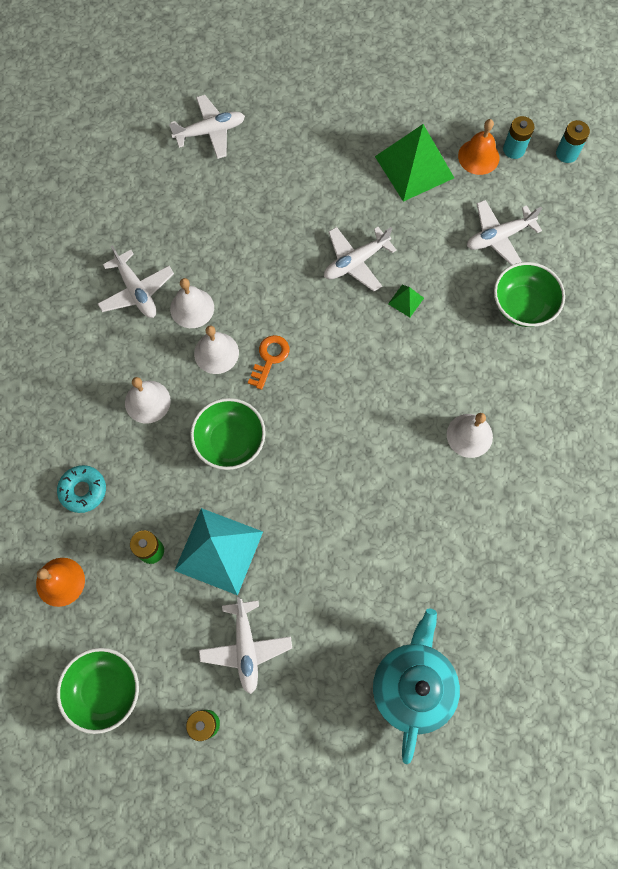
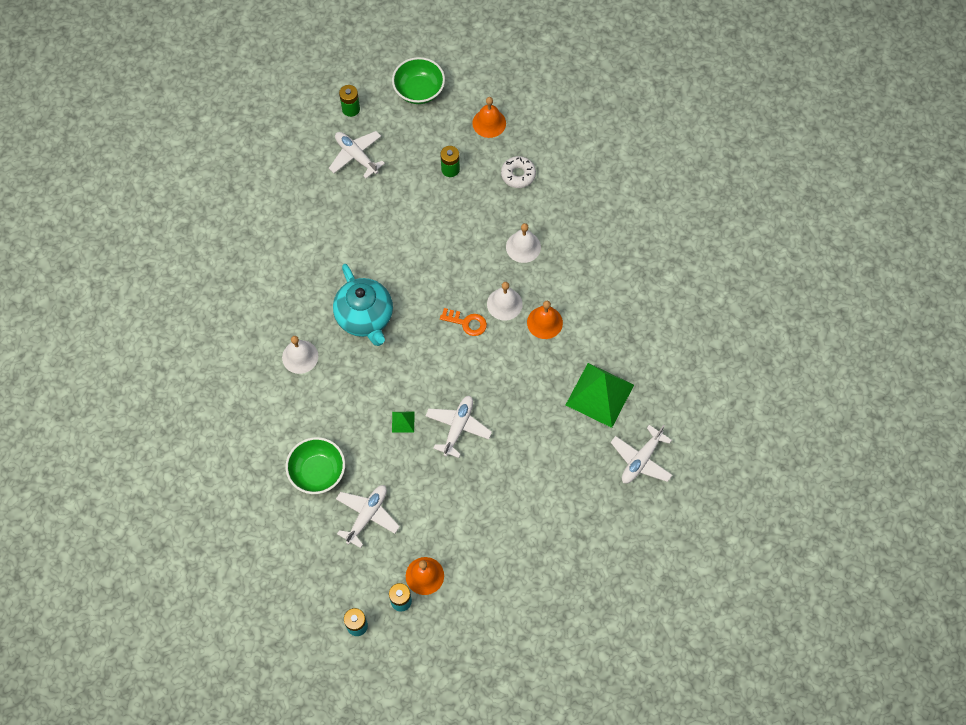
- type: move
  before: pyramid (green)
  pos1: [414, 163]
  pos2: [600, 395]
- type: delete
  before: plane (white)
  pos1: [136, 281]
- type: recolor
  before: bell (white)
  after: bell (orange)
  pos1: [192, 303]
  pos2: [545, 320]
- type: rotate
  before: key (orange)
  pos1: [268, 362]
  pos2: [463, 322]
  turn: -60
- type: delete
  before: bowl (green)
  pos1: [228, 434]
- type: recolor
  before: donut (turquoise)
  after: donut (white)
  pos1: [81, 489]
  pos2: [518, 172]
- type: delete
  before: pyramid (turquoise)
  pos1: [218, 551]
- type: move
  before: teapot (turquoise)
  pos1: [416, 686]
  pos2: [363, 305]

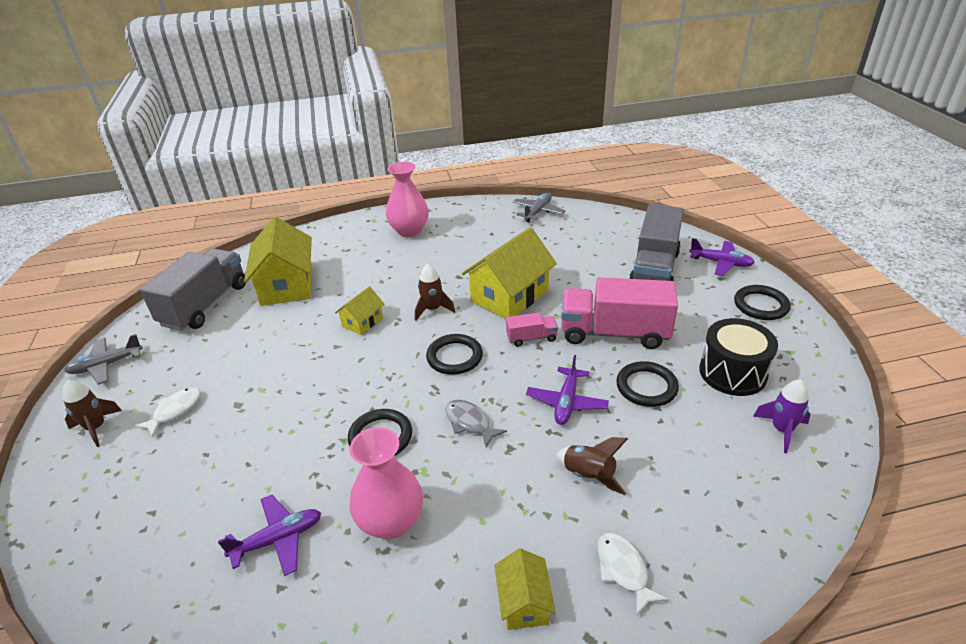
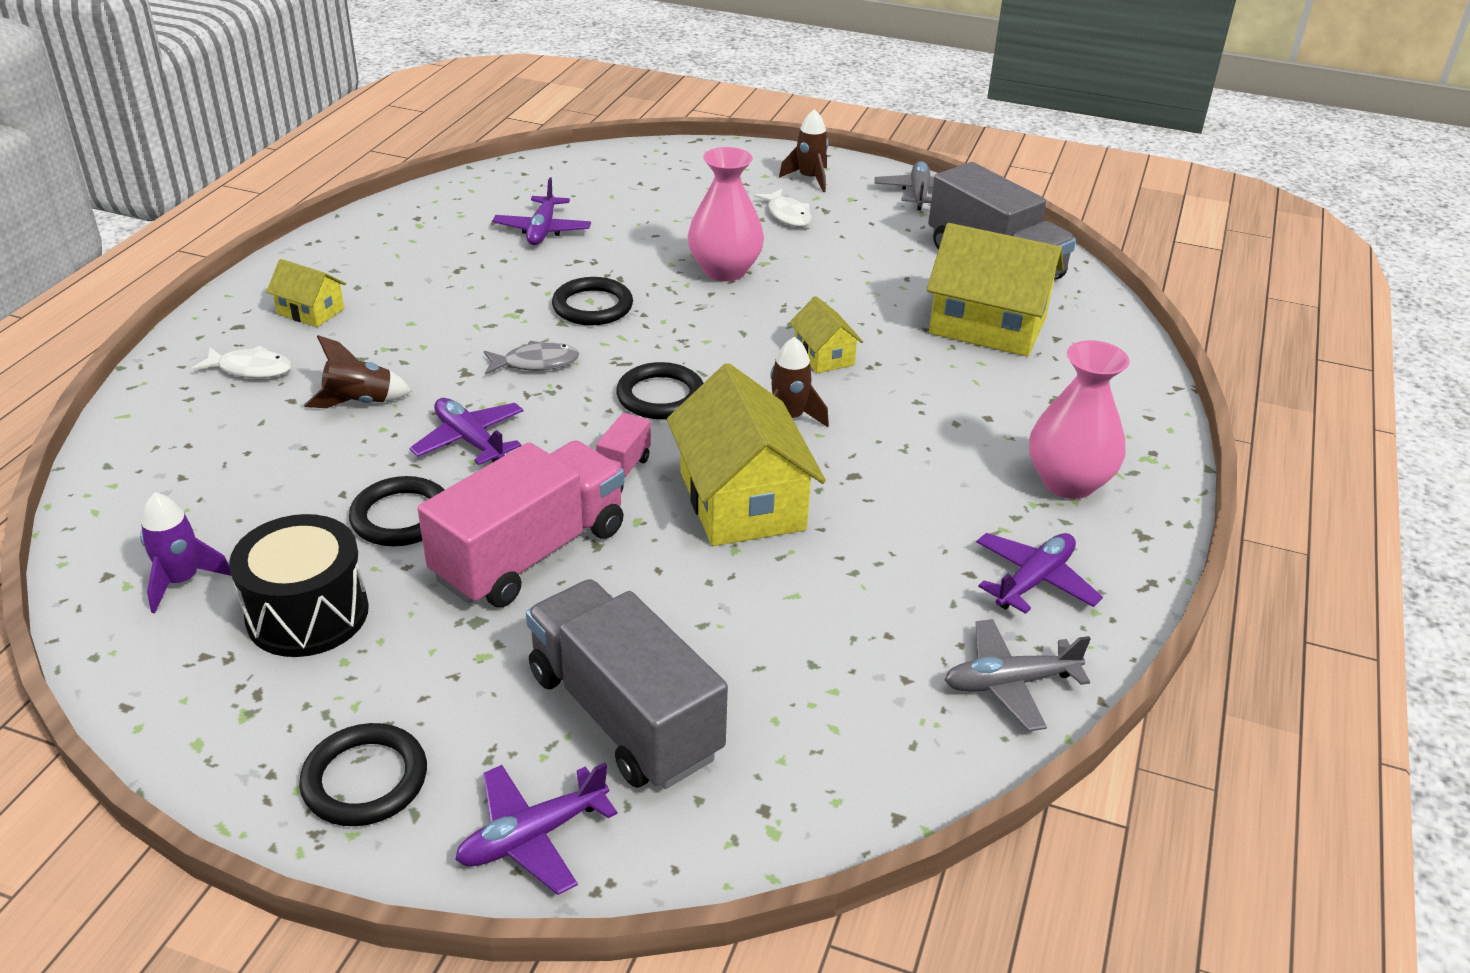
- type: rotate
  before: plane (grey)
  pos1: [539, 207]
  pos2: [1018, 675]
  turn: 105
- type: move
  before: vase (pink)
  pos1: [386, 483]
  pos2: [726, 214]
- type: insert
  after: plane (purple)
  pos2: [1039, 573]

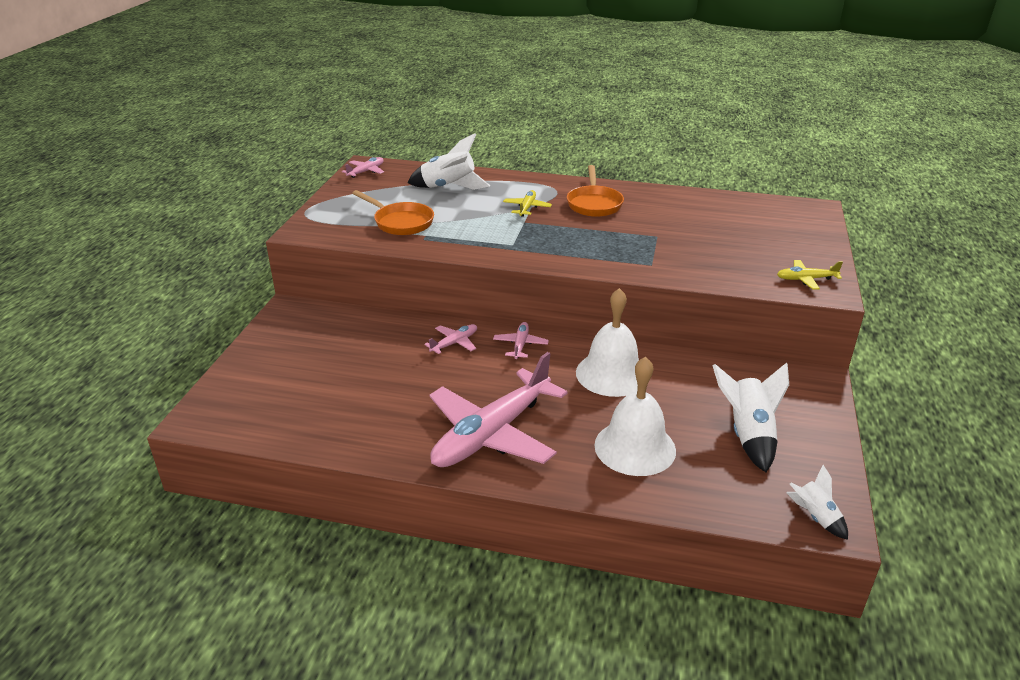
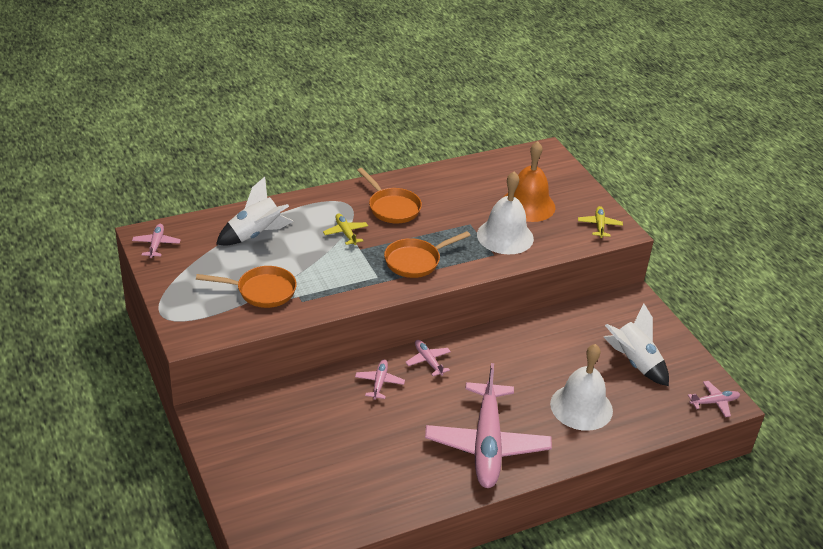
- type: rotate
  before: plane (yellow)
  pos1: [810, 275]
  pos2: [600, 222]
  turn: 135
- type: move
  before: bell (white)
  pos1: [607, 342]
  pos2: [505, 213]
- type: replace
  before: rocket (white)
  after: plane (pink)
  pos1: [817, 502]
  pos2: [714, 399]
- type: insert
  after: bell (orange)
  pos2: [529, 181]
- type: insert
  after: pan (orange)
  pos2: [427, 254]

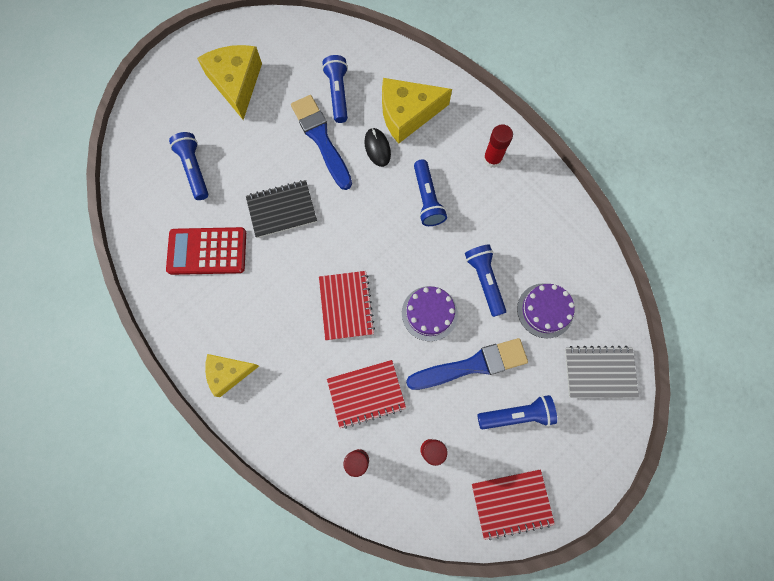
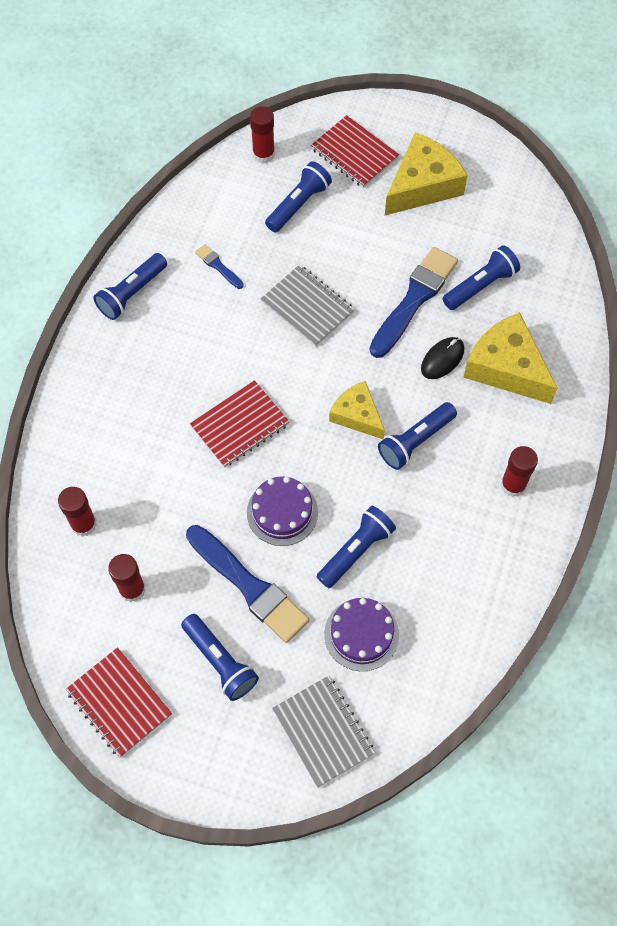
- type: recolor
  before: notebook (black)
  after: notebook (grey)
  pos1: [281, 209]
  pos2: [308, 306]
- type: replace
  before: calculator (red)
  after: brush (blue)
  pos1: [206, 251]
  pos2: [219, 266]
- type: move
  before: cheese (yellow)
  pos1: [232, 375]
  pos2: [357, 410]
- type: move
  before: notebook (red)
  pos1: [366, 394]
  pos2: [355, 151]
- type: insert
  after: glue stick (red)
  pos2: [262, 135]
- type: insert
  after: flashlight (blue)
  pos2: [130, 286]

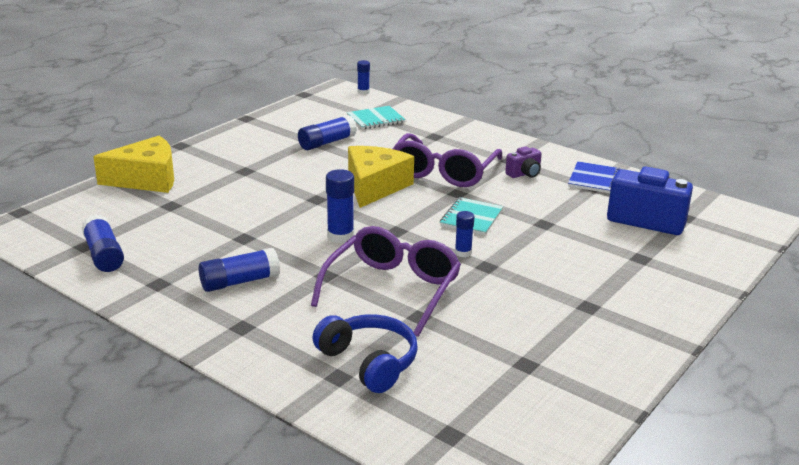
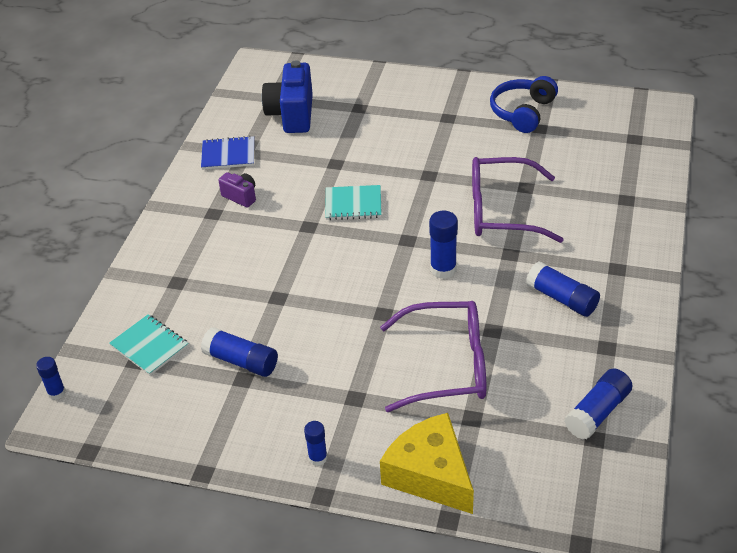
- type: move
  before: glasses (purple)
  pos1: [447, 160]
  pos2: [433, 356]
- type: delete
  before: cheese (yellow)
  pos1: [381, 177]
- type: move
  before: glue stick (blue)
  pos1: [465, 234]
  pos2: [315, 443]
- type: move
  before: headphones (blue)
  pos1: [365, 353]
  pos2: [524, 104]

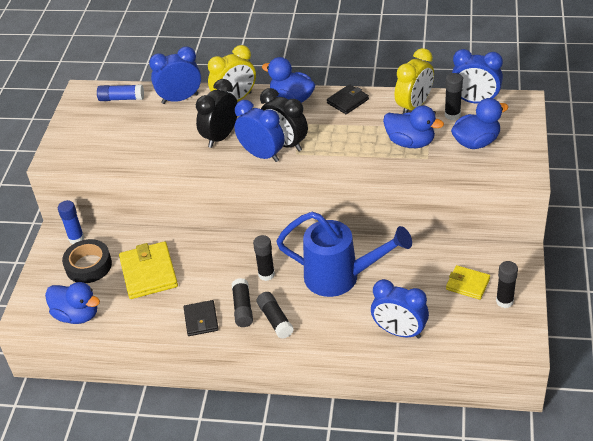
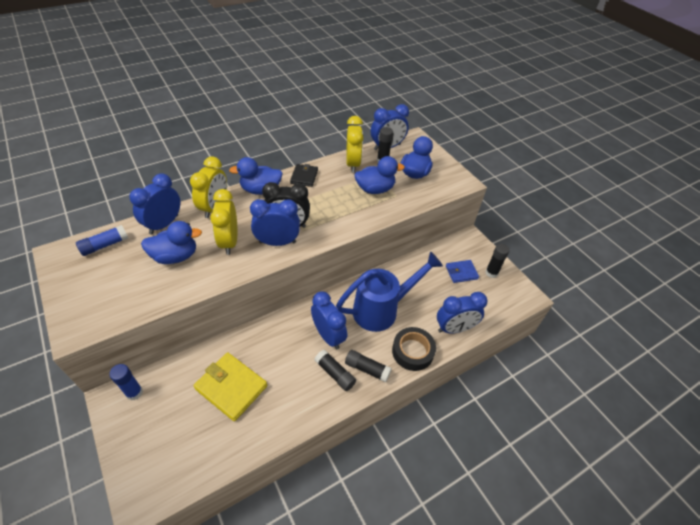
- type: recolor
  before: clock (black)
  after: clock (yellow)
  pos1: [217, 113]
  pos2: [223, 222]
- type: replace
  before: glue stick (black)
  after: clock (blue)
  pos1: [264, 258]
  pos2: [329, 320]
- type: move
  before: tape (black)
  pos1: [87, 261]
  pos2: [414, 349]
- type: recolor
  before: wallet (yellow)
  after: wallet (blue)
  pos1: [468, 282]
  pos2: [462, 271]
- type: move
  before: duck (blue)
  pos1: [72, 303]
  pos2: [171, 242]
- type: delete
  before: wallet (black)
  pos1: [201, 318]

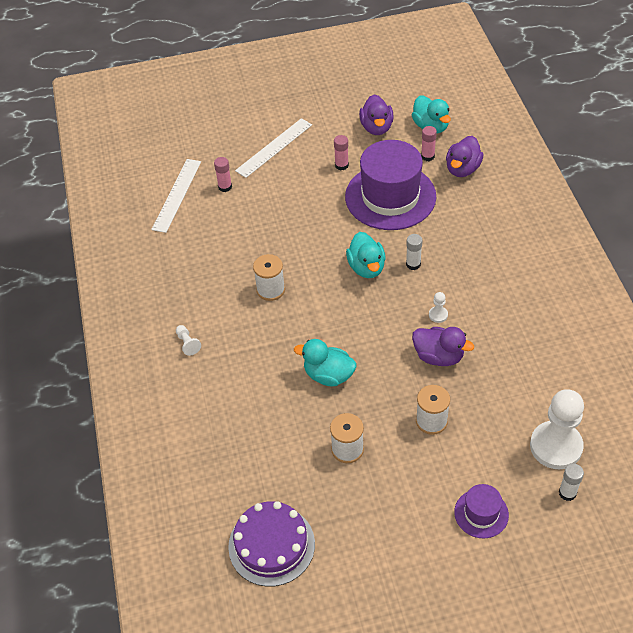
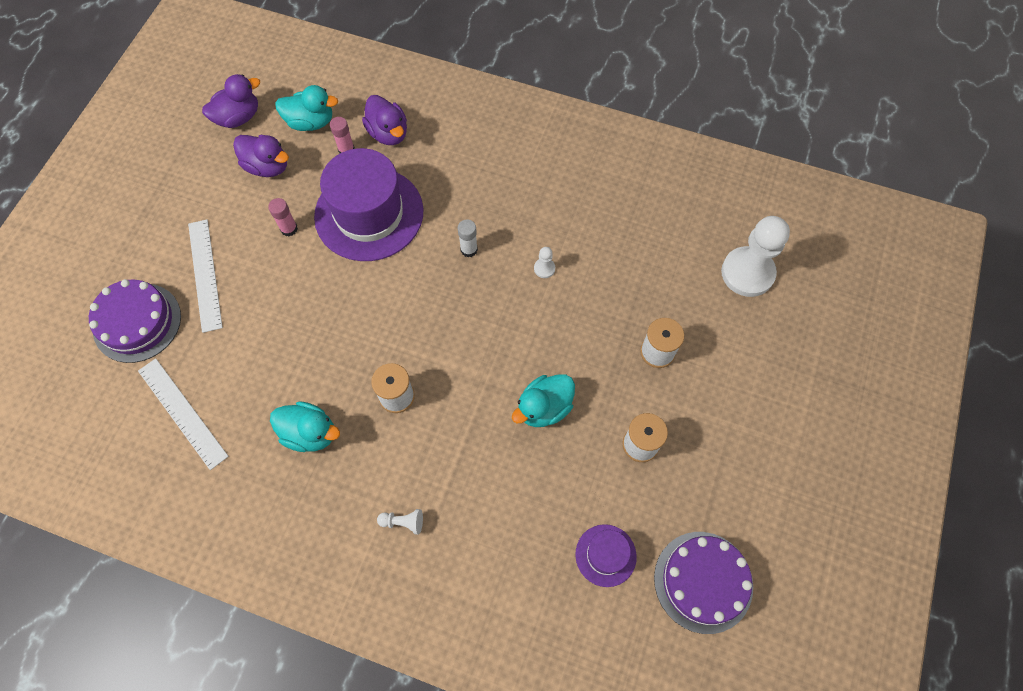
- type: delete
  before: glue stick (pink)
  pos1: [223, 174]
- type: move
  before: duck (turquoise)
  pos1: [366, 255]
  pos2: [305, 426]
- type: move
  before: duck (purple)
  pos1: [443, 346]
  pos2: [231, 101]
- type: delete
  before: glue stick (white)
  pos1: [571, 482]
- type: move
  before: hat (purple)
  pos1: [481, 511]
  pos2: [606, 555]
- type: insert
  after: cake (purple)
  pos2: [135, 321]

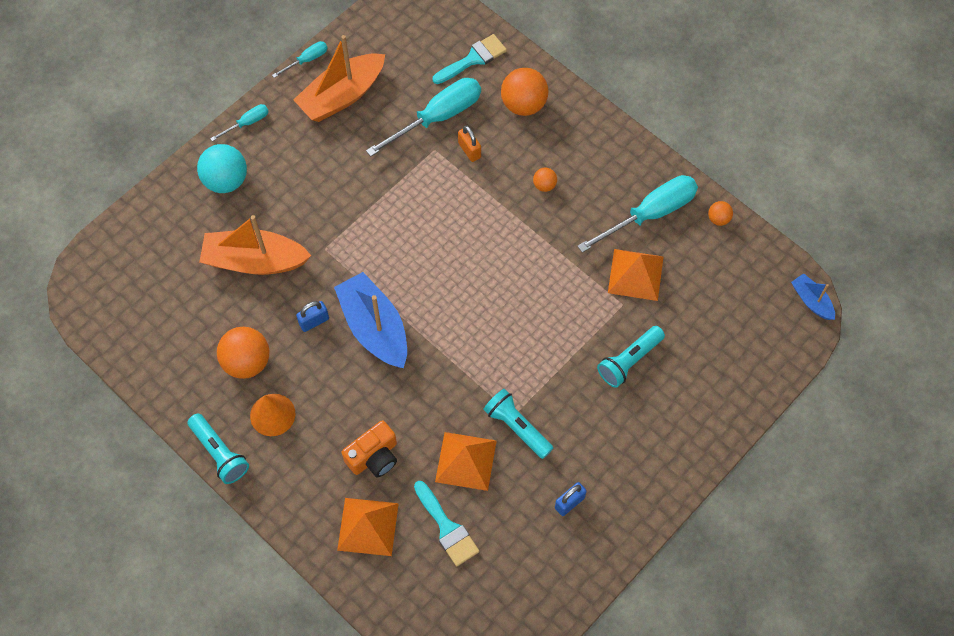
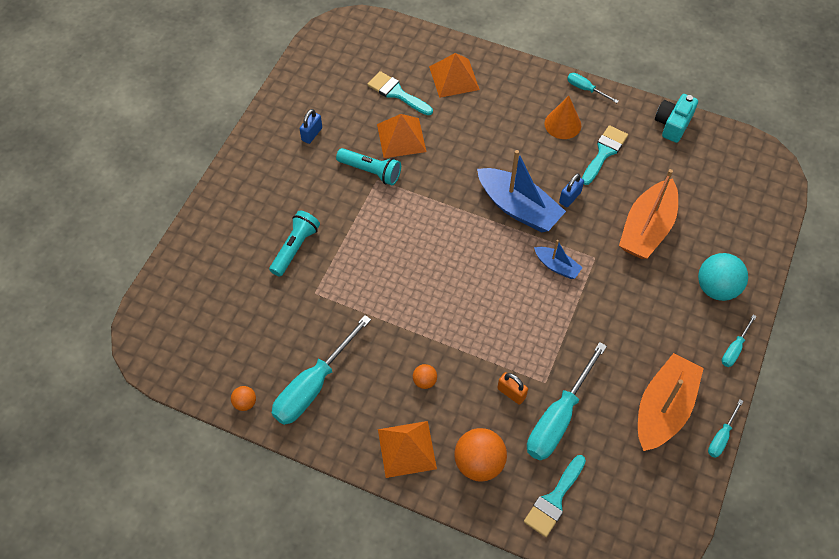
- type: rotate
  before: boat (orange)
  pos1: [255, 245]
  pos2: [648, 214]
  turn: 135
- type: move
  before: pyramid (orange)
  pos1: [636, 275]
  pos2: [407, 449]
- type: move
  before: boat (blue)
  pos1: [813, 297]
  pos2: [558, 259]
- type: replace
  before: ball (orange)
  after: brush (turquoise)
  pos1: [243, 353]
  pos2: [605, 155]
- type: replace
  before: flashlight (turquoise)
  after: screwdriver (turquoise)
  pos1: [218, 448]
  pos2: [593, 88]
- type: delete
  before: camera (orange)
  pos1: [369, 448]
- type: insert
  after: camera (turquoise)
  pos2: [676, 118]

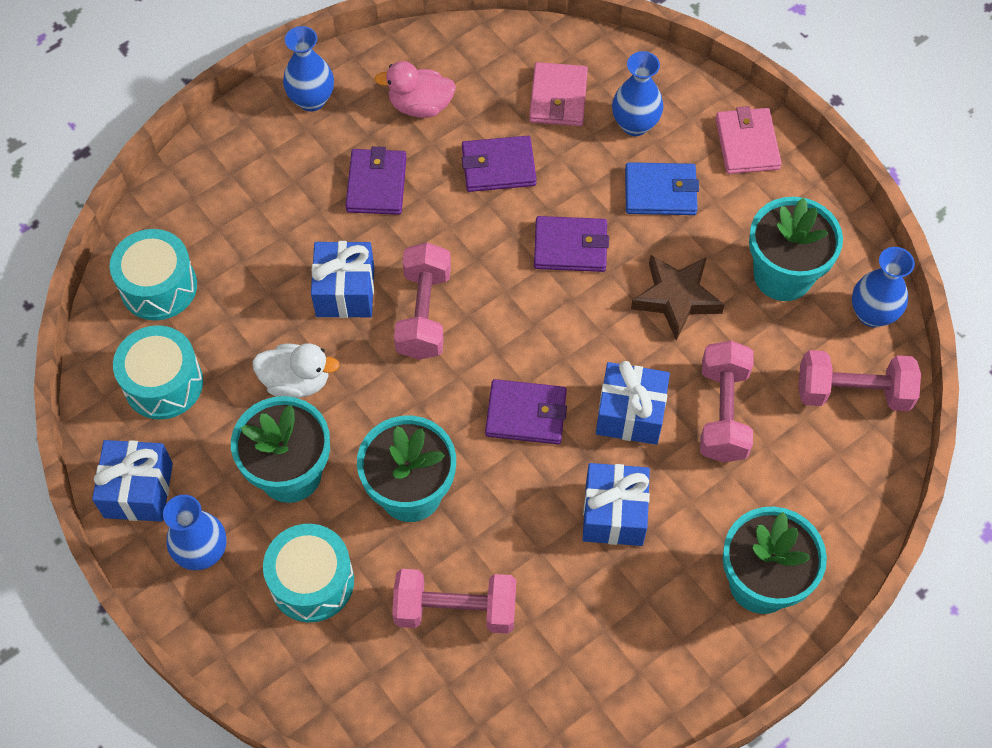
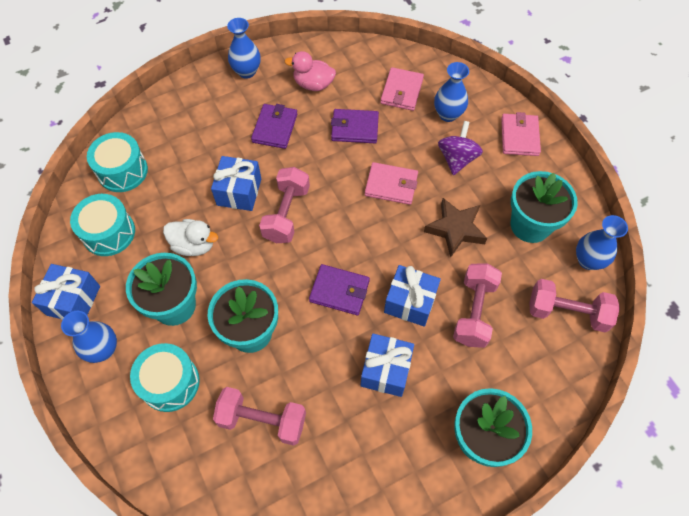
- type: replace
  before: wallet (blue)
  after: spinning top (purple)
  pos1: [662, 188]
  pos2: [460, 148]
- type: recolor
  before: wallet (purple)
  after: wallet (pink)
  pos1: [571, 244]
  pos2: [391, 183]

